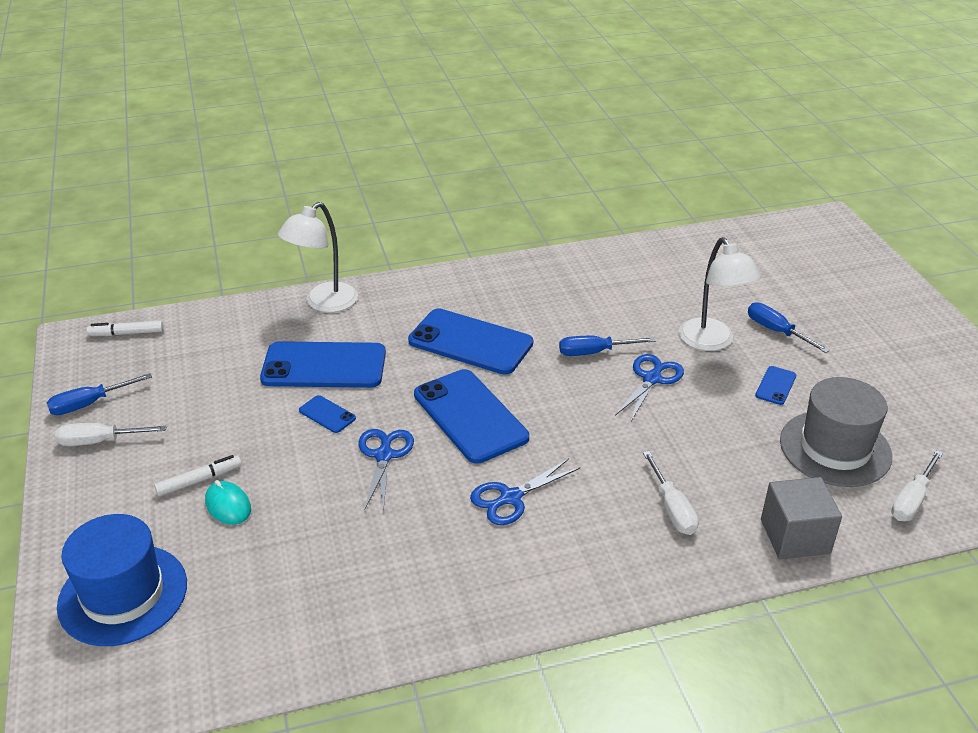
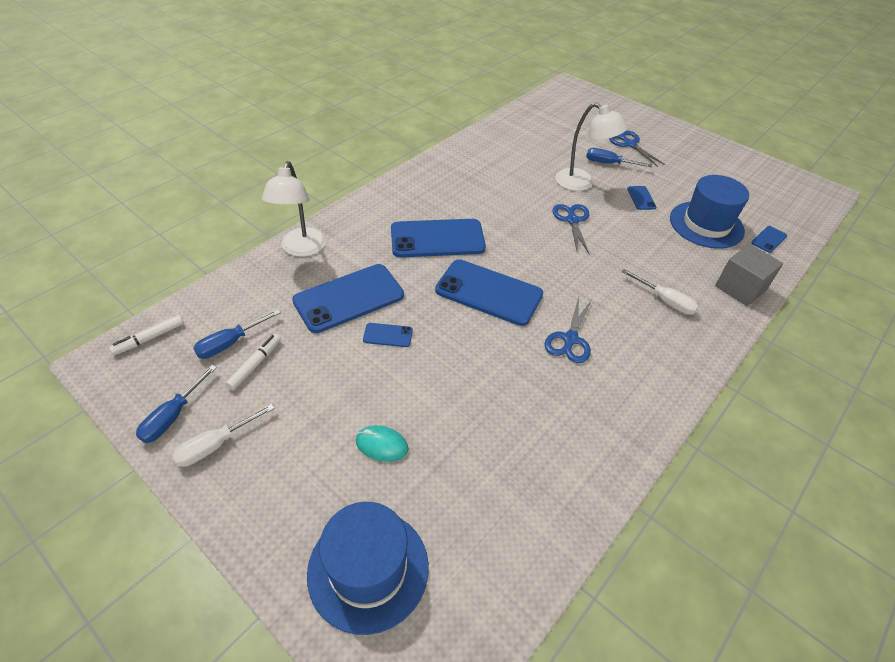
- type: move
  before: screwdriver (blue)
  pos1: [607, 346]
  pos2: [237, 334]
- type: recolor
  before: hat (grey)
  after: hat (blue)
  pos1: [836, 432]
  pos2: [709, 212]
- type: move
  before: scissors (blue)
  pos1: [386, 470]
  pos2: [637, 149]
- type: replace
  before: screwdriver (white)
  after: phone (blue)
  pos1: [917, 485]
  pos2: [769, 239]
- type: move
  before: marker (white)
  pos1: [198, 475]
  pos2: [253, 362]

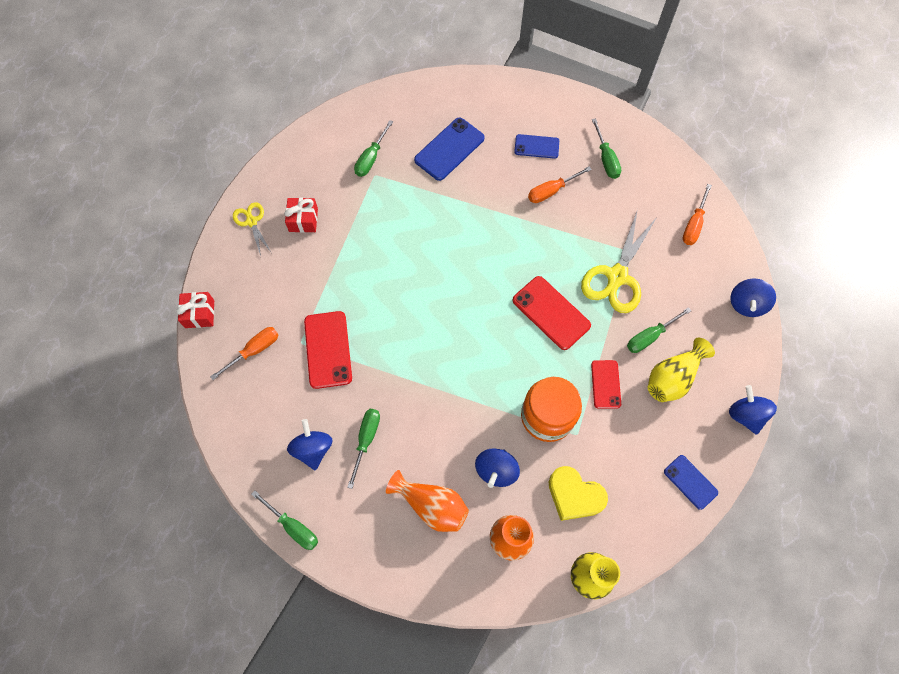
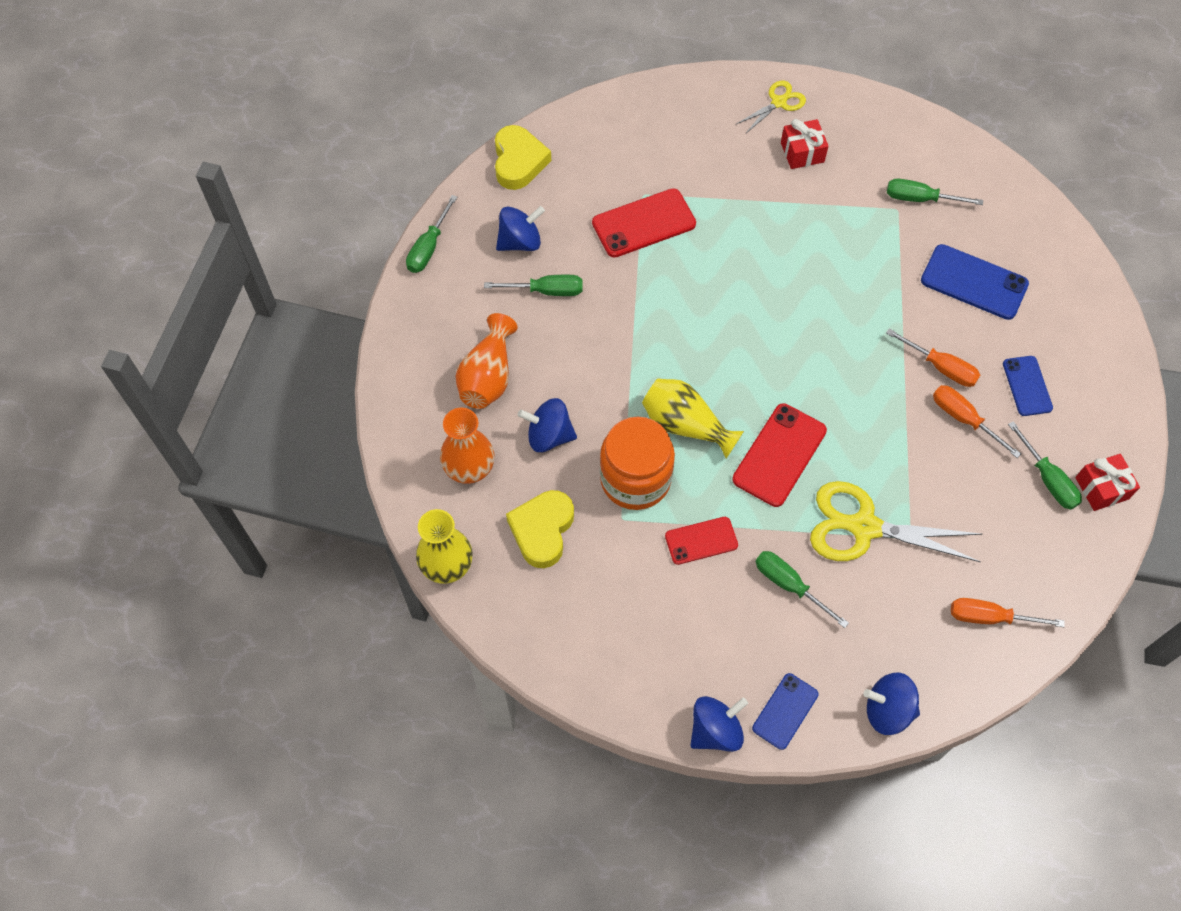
- type: rotate
  before: screwdriver (green)
  pos1: [606, 148]
  pos2: [1045, 465]
  turn: -90
- type: move
  before: gift (red)
  pos1: [195, 310]
  pos2: [1107, 482]
- type: move
  before: screwdriver (orange)
  pos1: [244, 353]
  pos2: [933, 358]
- type: move
  before: vase (yellow)
  pos1: [681, 370]
  pos2: [693, 418]
- type: move
  before: phone (blue)
  pos1: [691, 482]
  pos2: [785, 711]
- type: insert
  after: heart (yellow)
  pos2: [523, 157]

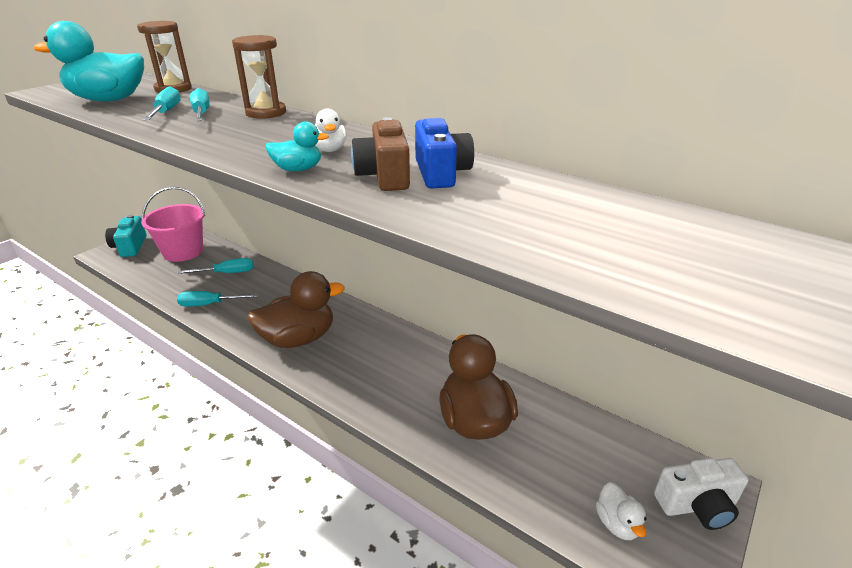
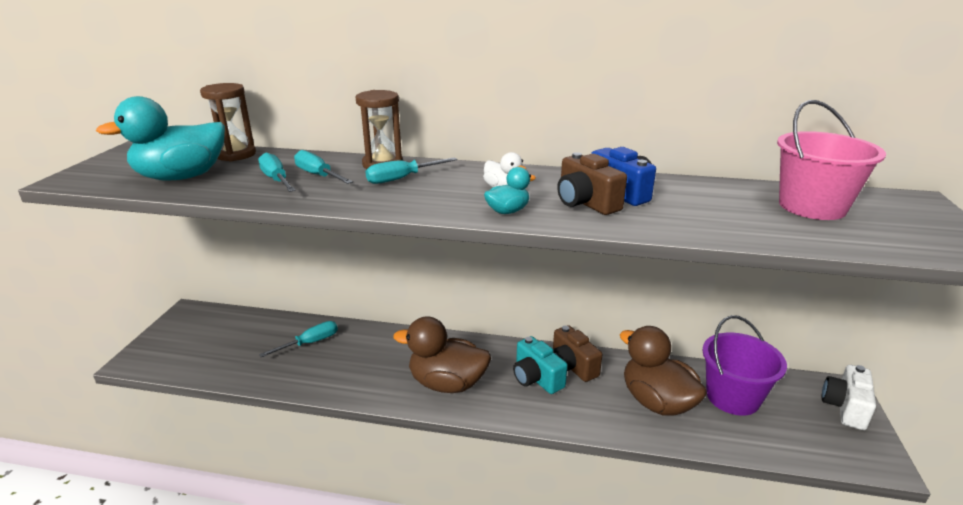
- type: move
  before: bucket (pink)
  pos1: [173, 224]
  pos2: [831, 160]
- type: move
  before: camera (turquoise)
  pos1: [125, 236]
  pos2: [540, 365]
- type: rotate
  before: duck (brown)
  pos1: [296, 309]
  pos2: [442, 354]
  turn: -120
- type: move
  before: screwdriver (turquoise)
  pos1: [217, 299]
  pos2: [411, 170]
- type: rotate
  before: camera (white)
  pos1: [701, 494]
  pos2: [849, 397]
  turn: 150
- type: delete
  before: duck (white)
  pos1: [621, 511]
- type: insert
  after: bucket (purple)
  pos2: [744, 365]
- type: insert
  after: camera (brown)
  pos2: [578, 353]

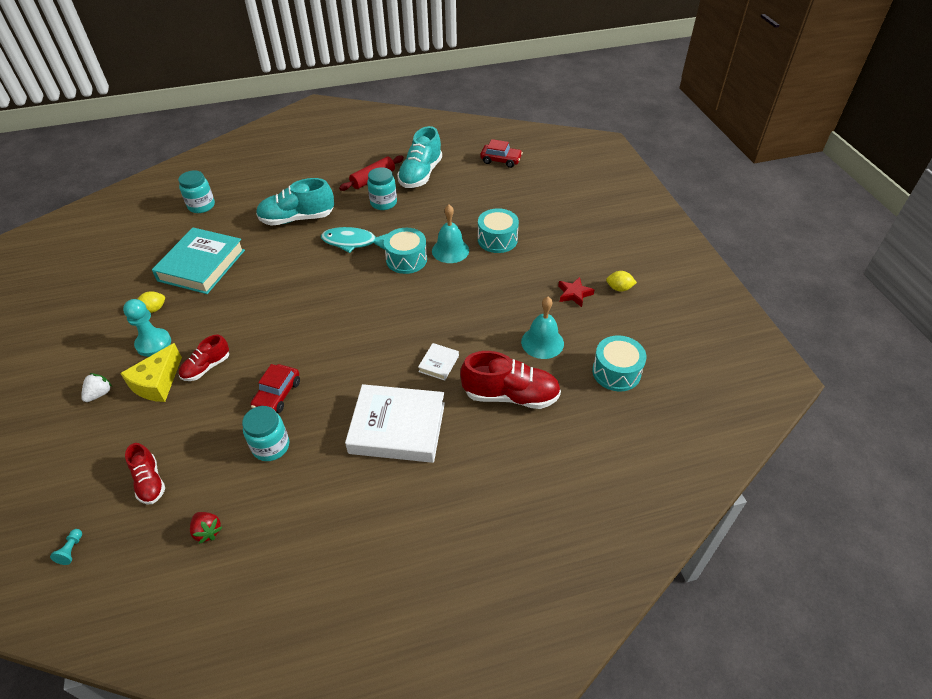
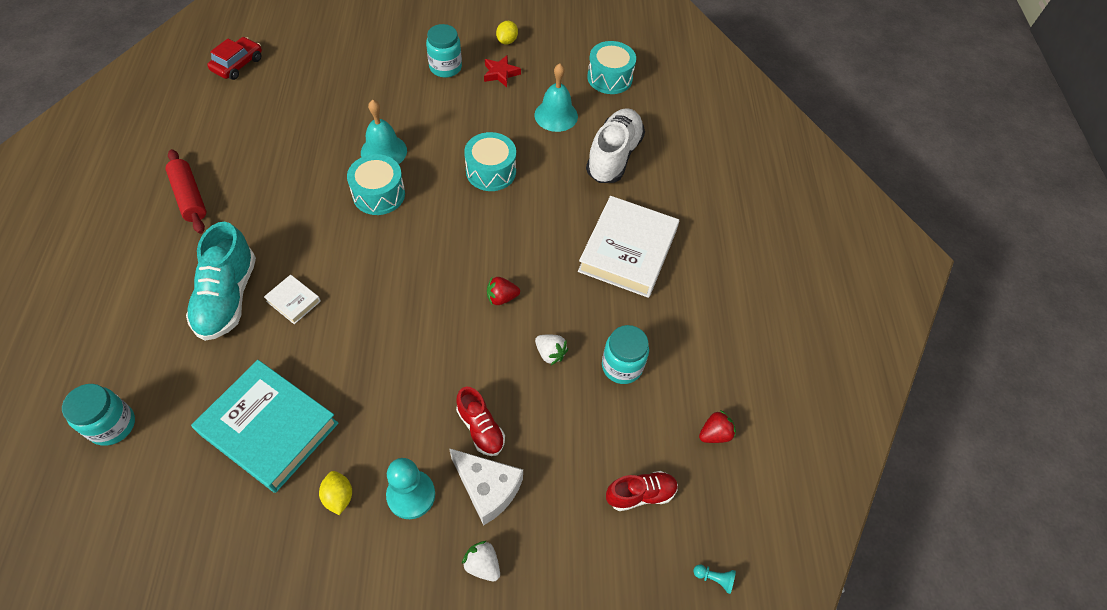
- type: delete
  before: shoe (turquoise)
  pos1: [419, 157]
- type: move
  before: jar (turquoise)
  pos1: [382, 188]
  pos2: [444, 51]
- type: move
  before: drum (turquoise)
  pos1: [498, 230]
  pos2: [490, 161]
- type: delete
  before: fish (turquoise)
  pos1: [354, 240]
- type: recolor
  before: cheese (yellow)
  after: cheese (white)
  pos1: [151, 372]
  pos2: [486, 487]
- type: move
  before: book (white)
  pos1: [438, 362]
  pos2: [292, 299]
- type: recolor
  before: shoe (red)
  after: shoe (white)
  pos1: [510, 380]
  pos2: [615, 145]
- type: replace
  before: car (red)
  after: strawberry (white)
  pos1: [275, 388]
  pos2: [551, 350]
- type: insert
  after: strawberry (red)
  pos2: [503, 291]

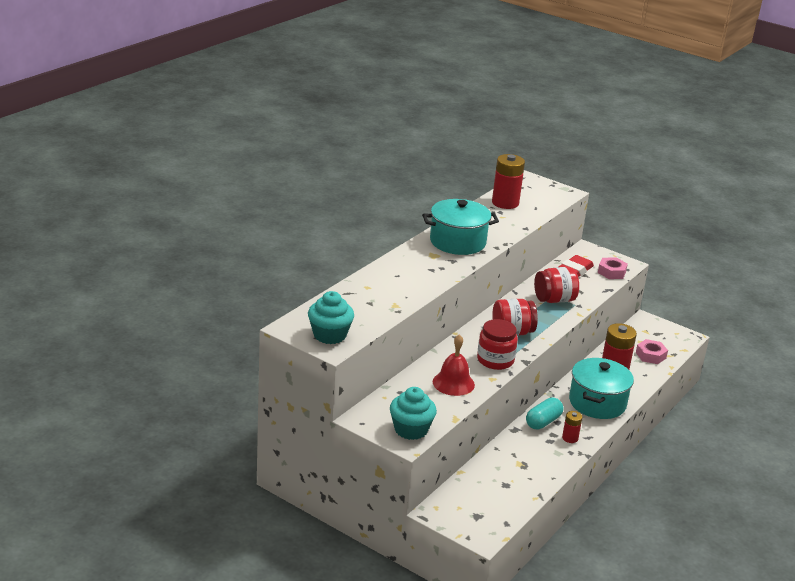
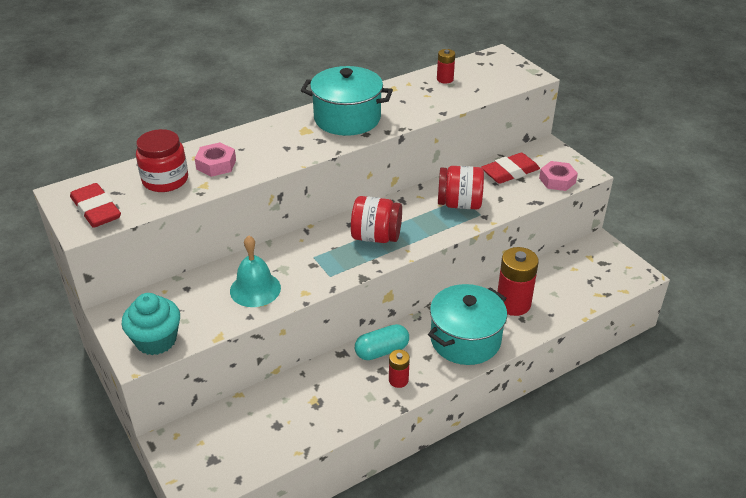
- type: resize
  before: battery (red)
  pos1: [508, 181]
  pos2: [446, 66]
  scale: 0.52
- type: replace
  before: cupcake (turquoise)
  after: eraser (red)
  pos1: [331, 317]
  pos2: [95, 205]
- type: move
  before: jar (red)
  pos1: [497, 344]
  pos2: [162, 160]
- type: recolor
  before: bell (red)
  after: bell (turquoise)
  pos1: [454, 365]
  pos2: [255, 271]
- type: move
  before: nut (pink)
  pos1: [652, 351]
  pos2: [215, 159]

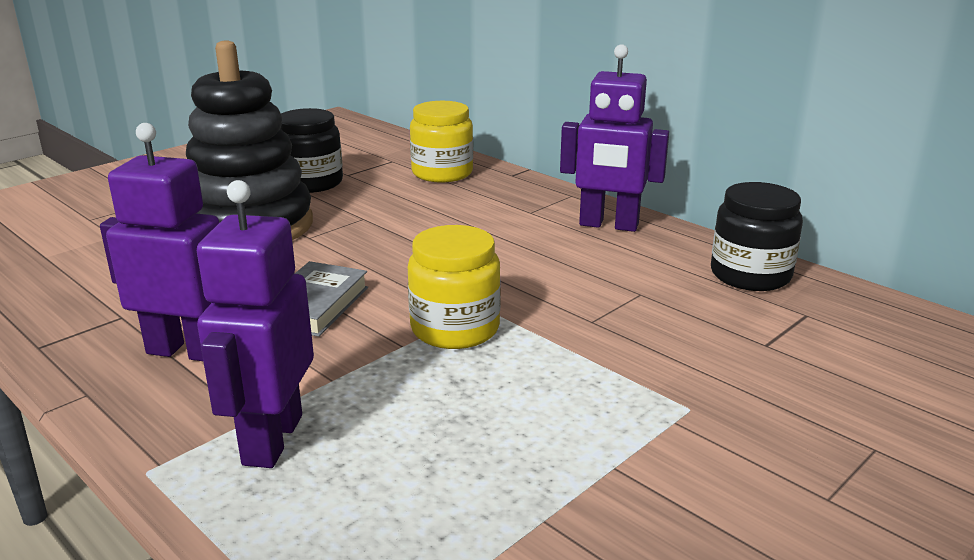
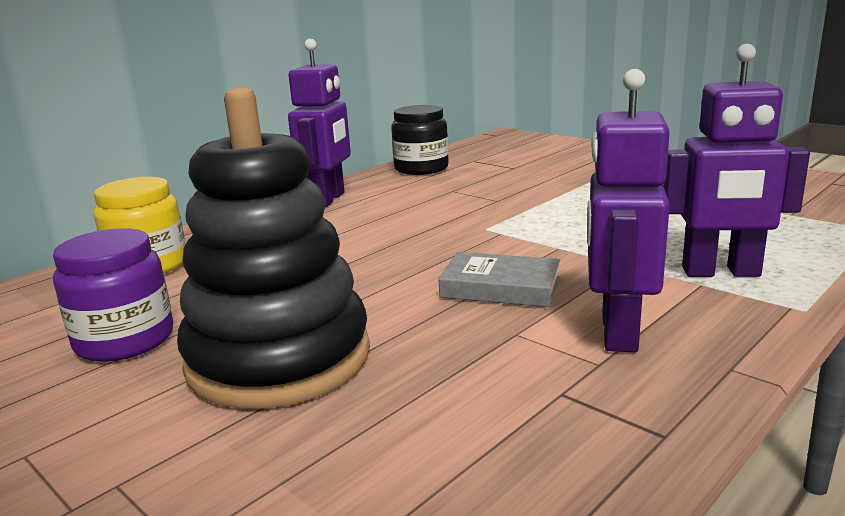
- type: recolor
  before: jar (black)
  after: jar (purple)
  pos1: [311, 150]
  pos2: [113, 295]
- type: delete
  before: jar (yellow)
  pos1: [454, 287]

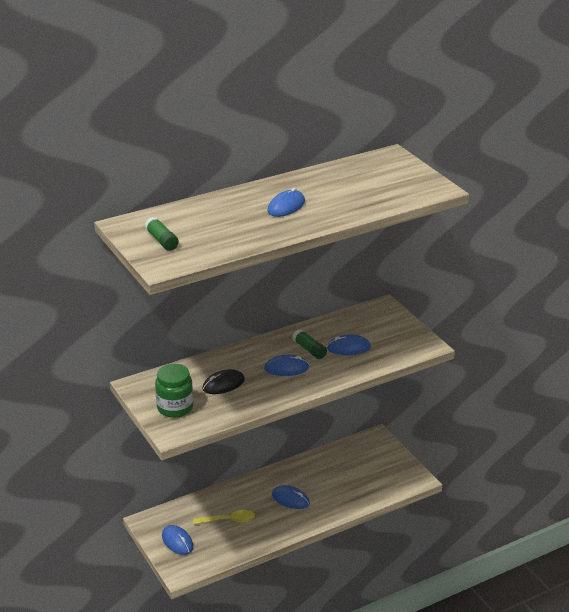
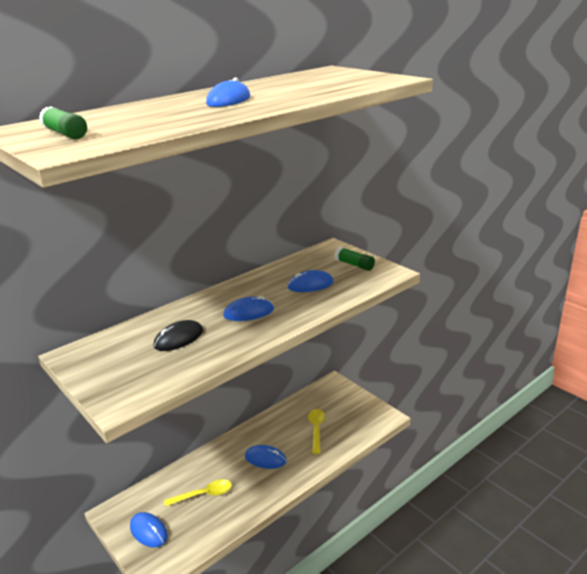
- type: move
  before: glue stick (green)
  pos1: [310, 344]
  pos2: [354, 259]
- type: delete
  before: jar (green)
  pos1: [174, 391]
- type: insert
  after: spoon (yellow)
  pos2: [316, 431]

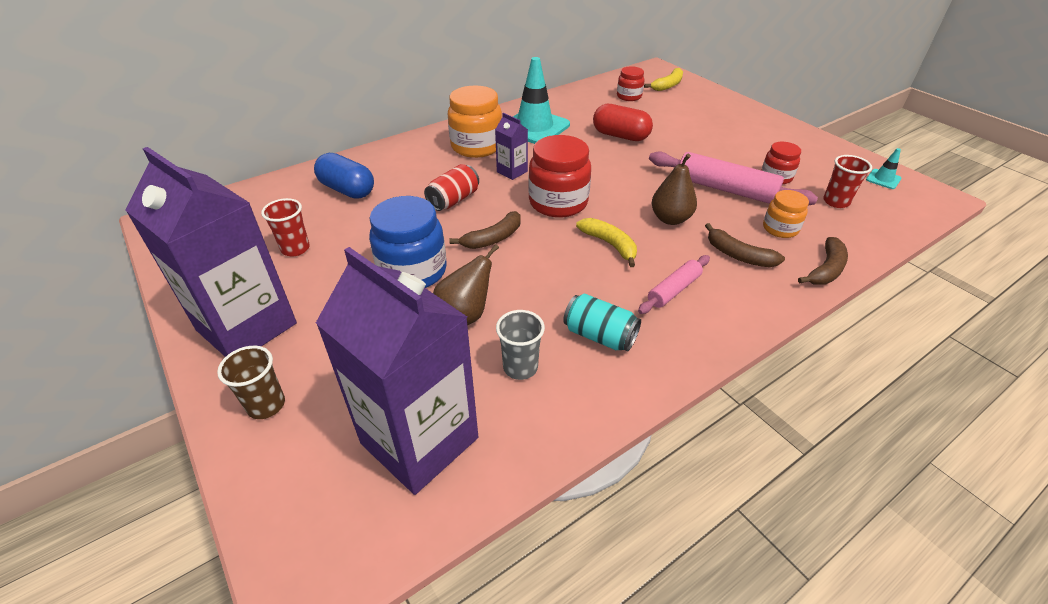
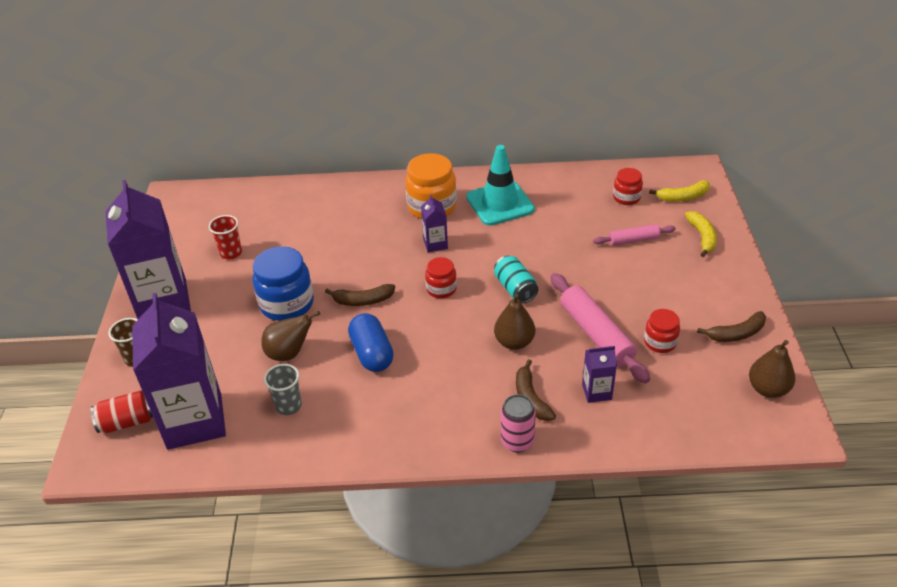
- type: delete
  before: capsule (red)
  pos1: [623, 122]
- type: resize
  before: jar (red)
  pos1: [559, 176]
  pos2: [441, 277]
  scale: 0.56
- type: replace
  before: traffic cone (turquoise)
  after: pear (brown)
  pos1: [883, 168]
  pos2: [772, 369]
- type: move
  before: capsule (blue)
  pos1: [344, 176]
  pos2: [371, 342]
- type: delete
  before: cup (red)
  pos1: [847, 181]
- type: move
  before: can (red)
  pos1: [451, 187]
  pos2: [122, 412]
- type: replace
  before: jar (orange)
  after: carton (purple)
  pos1: [786, 214]
  pos2: [599, 374]
- type: move
  before: banana (yellow)
  pos1: [606, 242]
  pos2: [701, 234]
- type: move
  before: banana (brown)
  pos1: [823, 261]
  pos2: [731, 326]
- type: move
  before: rolling pin (pink)
  pos1: [674, 284]
  pos2: [634, 235]
- type: move
  before: can (turquoise)
  pos1: [602, 323]
  pos2: [516, 279]
- type: insert
  after: can (pink)
  pos2: [518, 423]

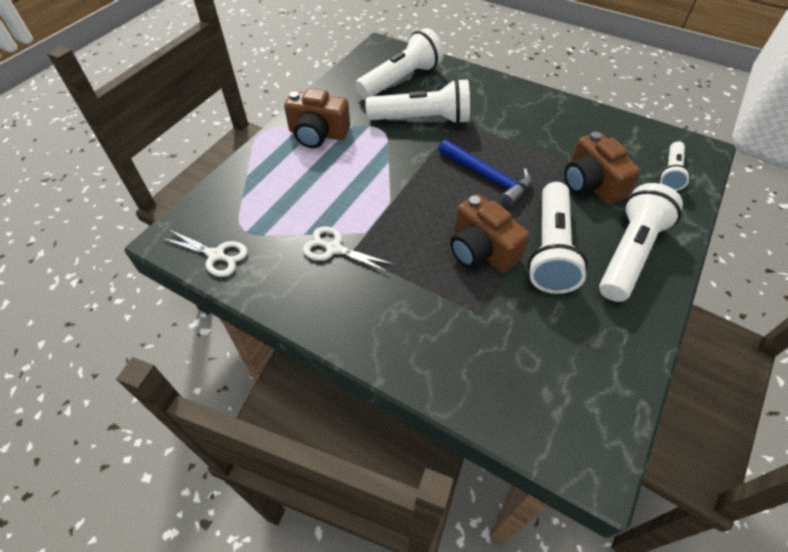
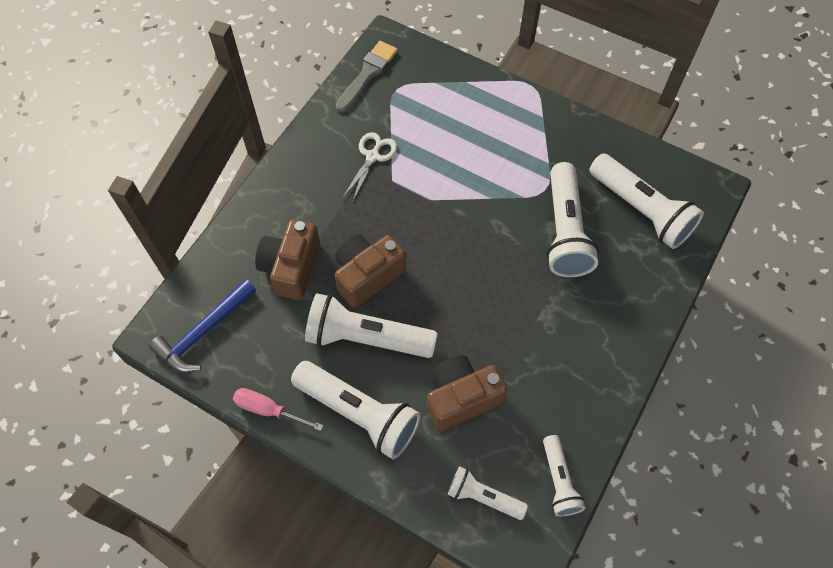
- type: move
  before: camera (brown)
  pos1: [317, 118]
  pos2: [287, 260]
- type: move
  before: hammer (blue)
  pos1: [485, 173]
  pos2: [202, 326]
- type: replace
  before: scissors (white)
  after: brush (grey)
  pos1: [205, 253]
  pos2: [367, 77]
- type: insert
  after: screwdriver (pink)
  pos2: [278, 409]
- type: insert
  after: flashlight (white)
  pos2: [564, 475]

